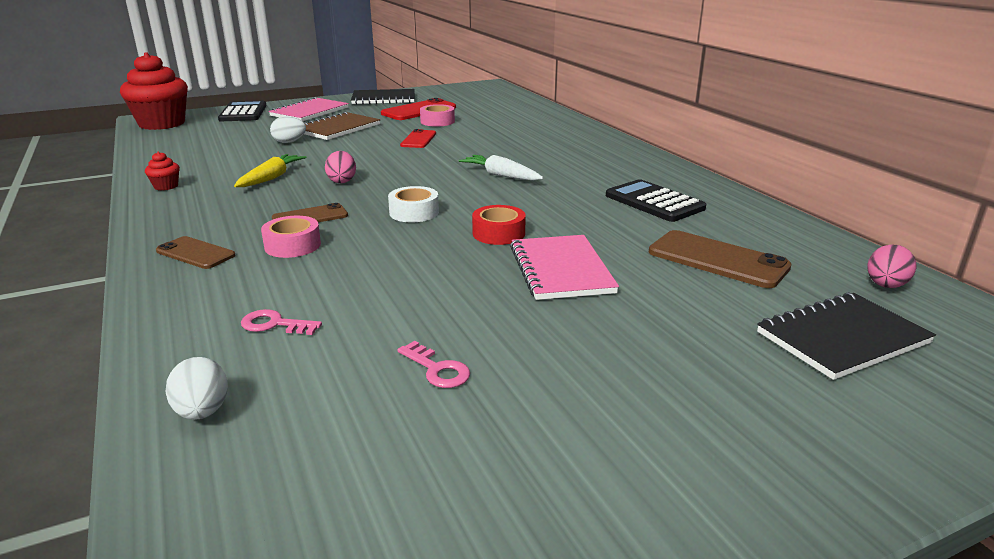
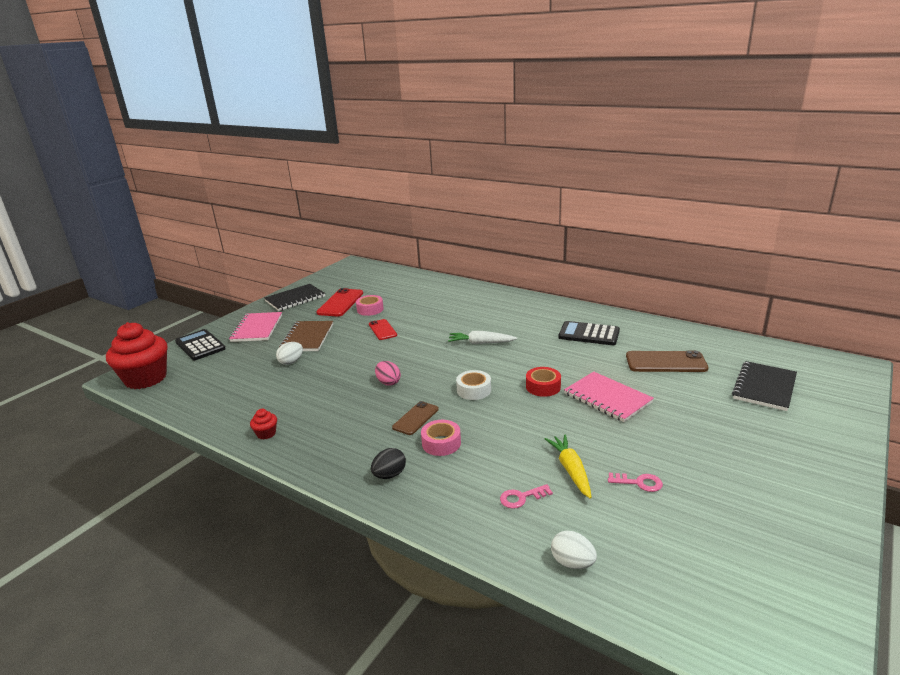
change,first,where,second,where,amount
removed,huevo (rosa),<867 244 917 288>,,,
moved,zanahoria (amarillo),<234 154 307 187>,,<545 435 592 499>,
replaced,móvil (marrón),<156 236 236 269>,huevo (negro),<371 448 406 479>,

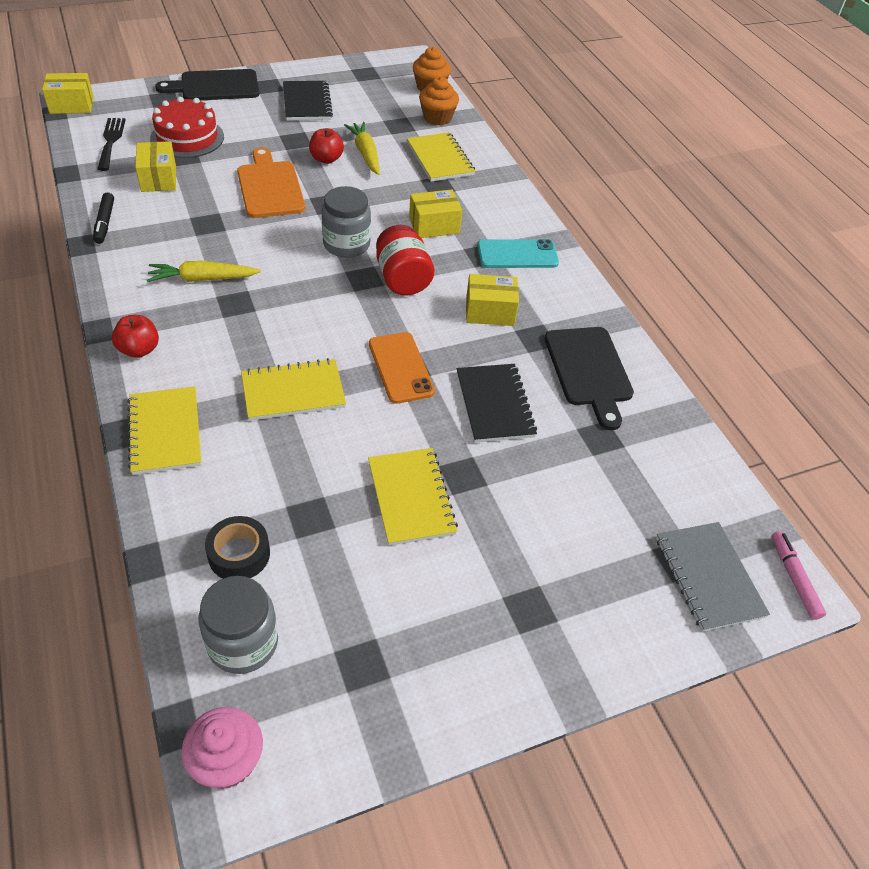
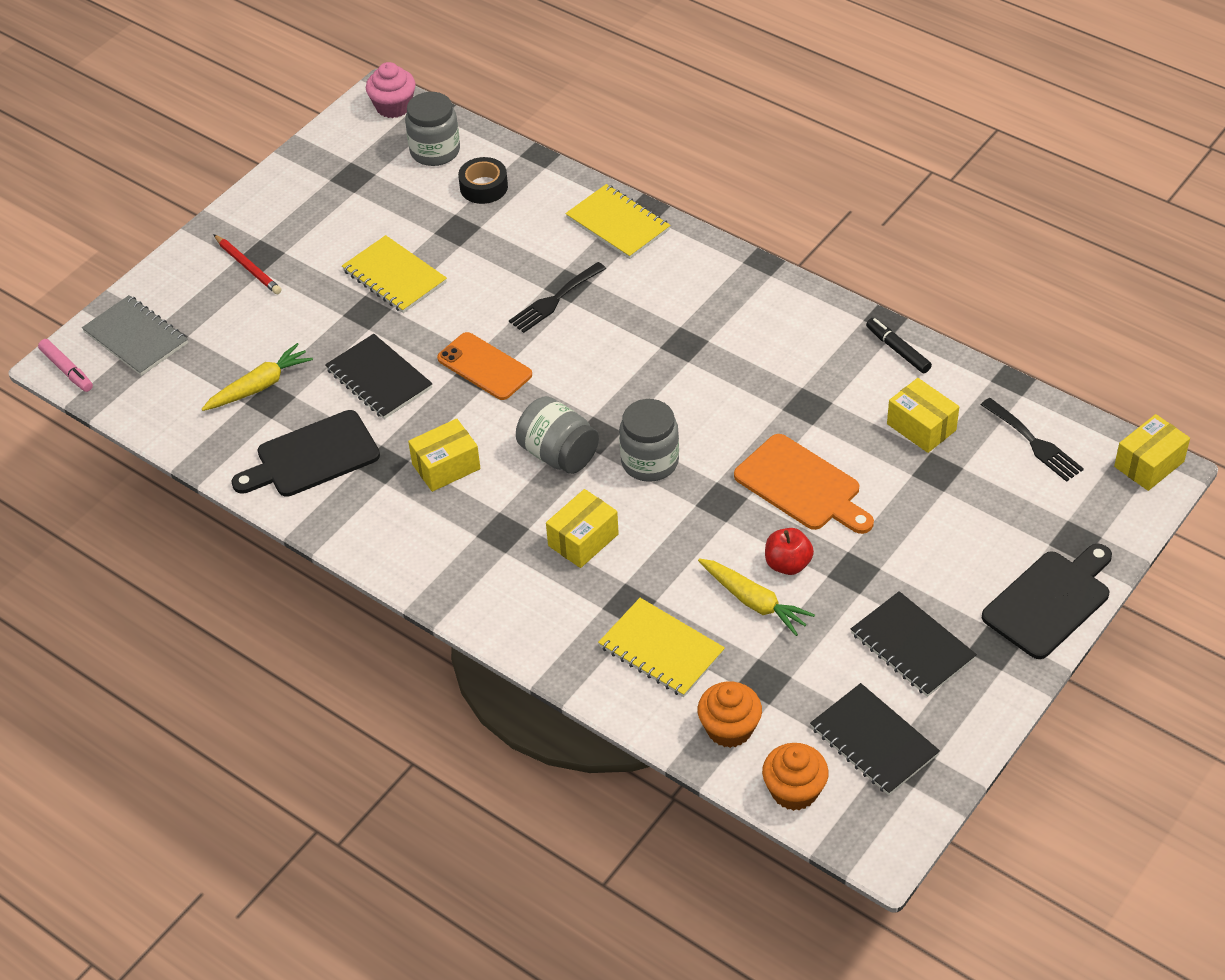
change,first,where,second,where,amount
removed,manzana (rojo),<112 315 159 358>,,,
removed,tarta (rojo),<150 97 224 158>,,,
removed,móvil (turquesa),<477 239 559 268>,,,
added,,,lápiz (rojo),<213 234 282 295>,
added,,,cuaderno (negro),<810 683 940 795>,
moved,zanahoria (amarillo),<147 261 261 282>,,<202 343 313 411>,
replaced,cuaderno (amarillo),<241 358 346 421>,tenedor (negro),<509 262 606 333>,
recoloured,tarro (rojo),<376 225 434 295>,tarro (gris),<516 396 599 474>,
turned,tabla de cortar (negro),<545 327 634 430>,,<231 410 380 497>,75 degrees counterclockwise

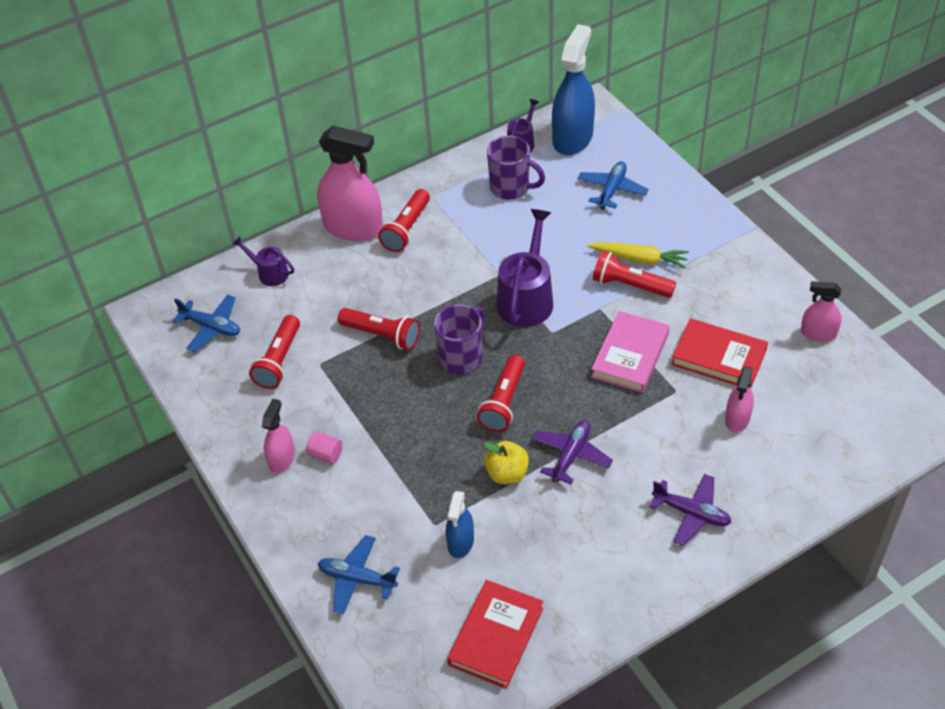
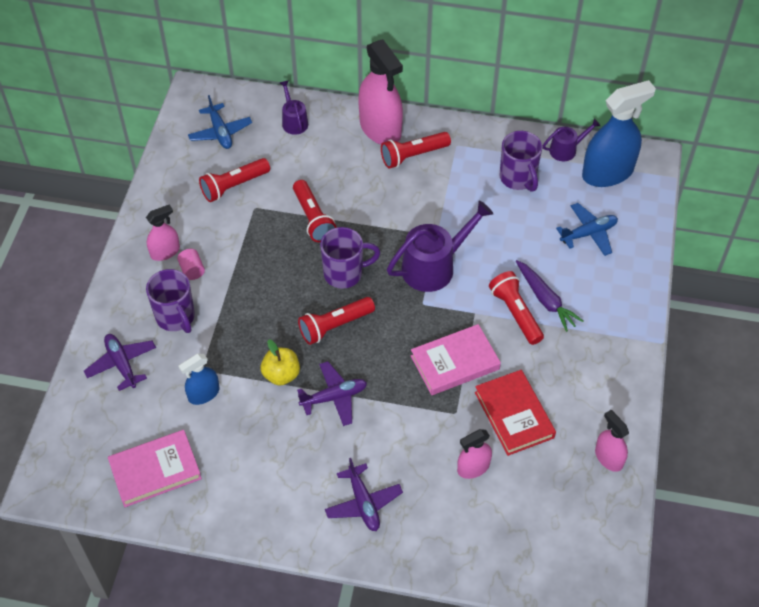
change,first,where,second,where,amount
added,,,taza (morado),<146 269 195 333>,
recoloured,avión (azul),<318 535 400 614>,avión (morado),<84 334 156 391>,
recoloured,libro (rojo),<447 580 543 689>,libro (rosa),<108 430 202 507>,
recoloured,zanahoria (amarillo),<588 242 689 268>,zanahoria (morado),<516 260 583 332>,

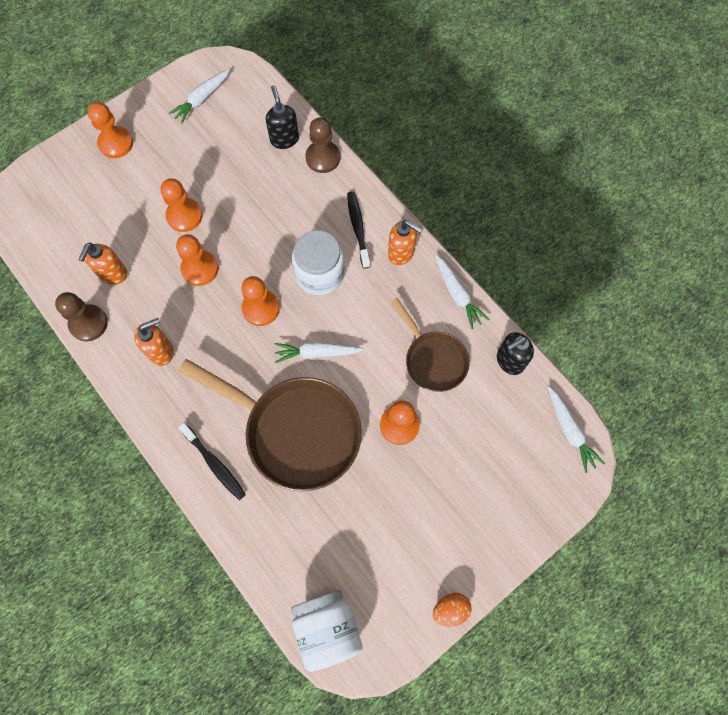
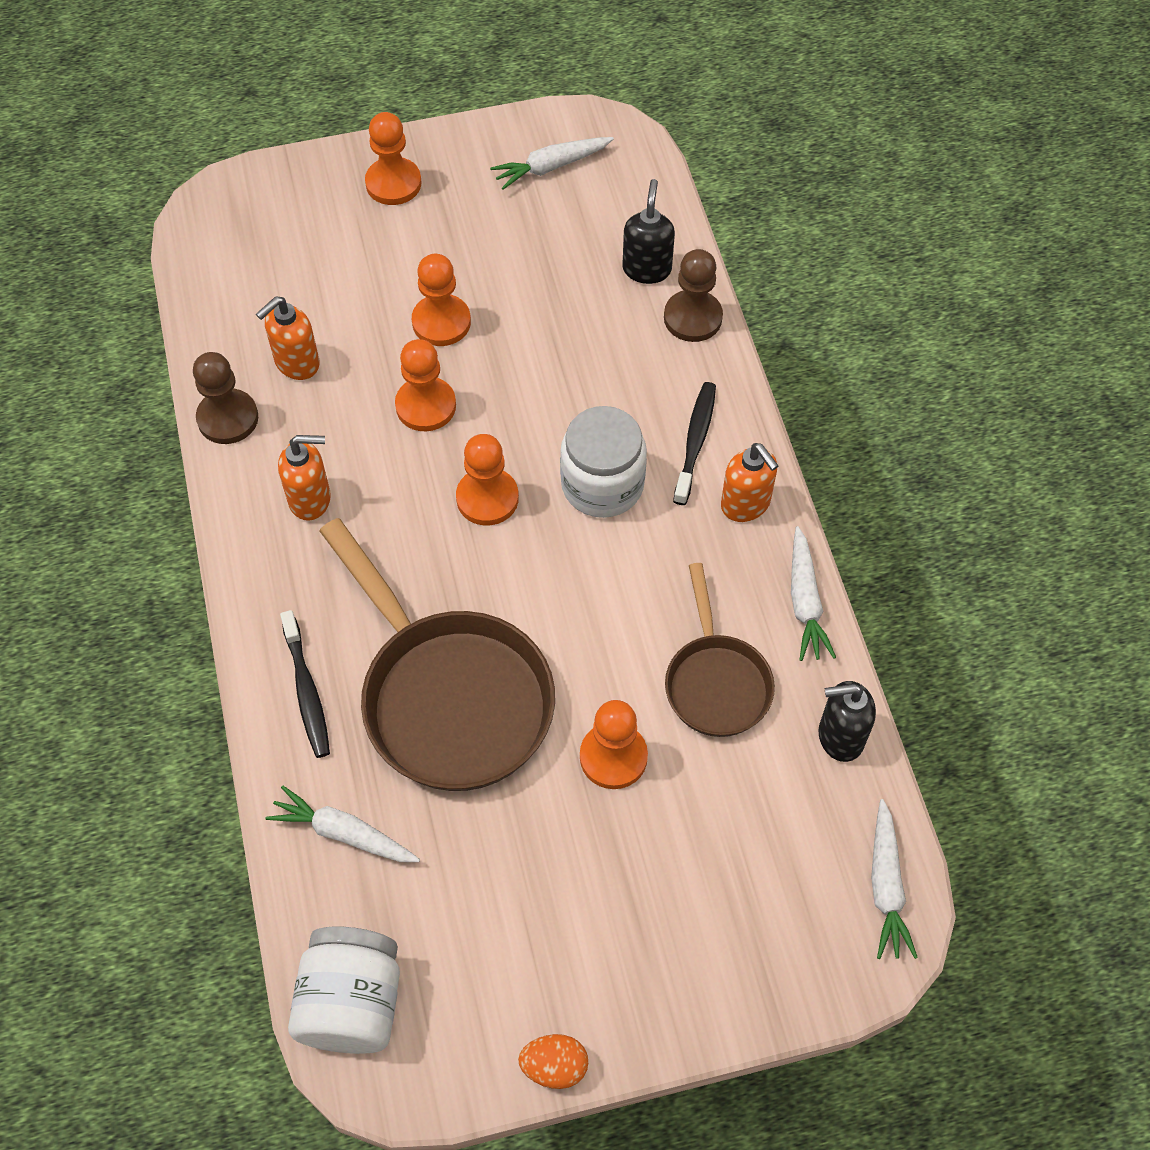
change,first,where,second,where,amount
moved,zanahoria (blanco),<275 342 364 363>,,<265 785 420 862>,

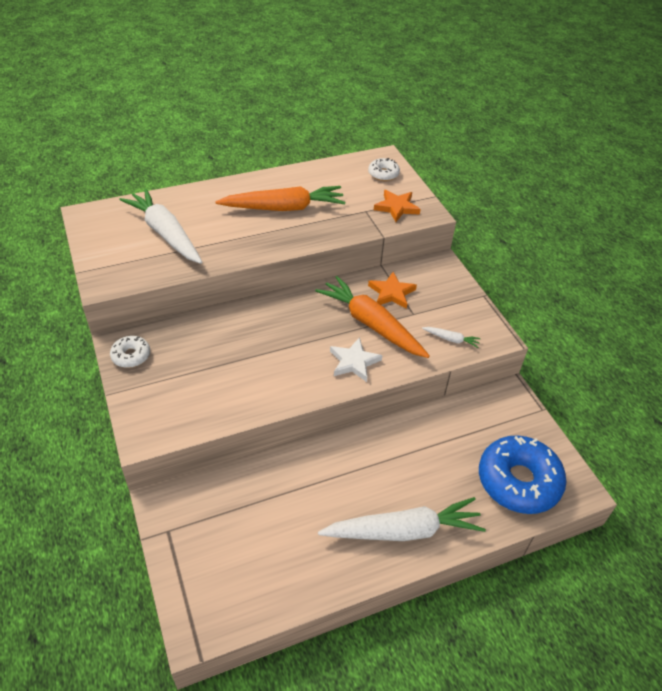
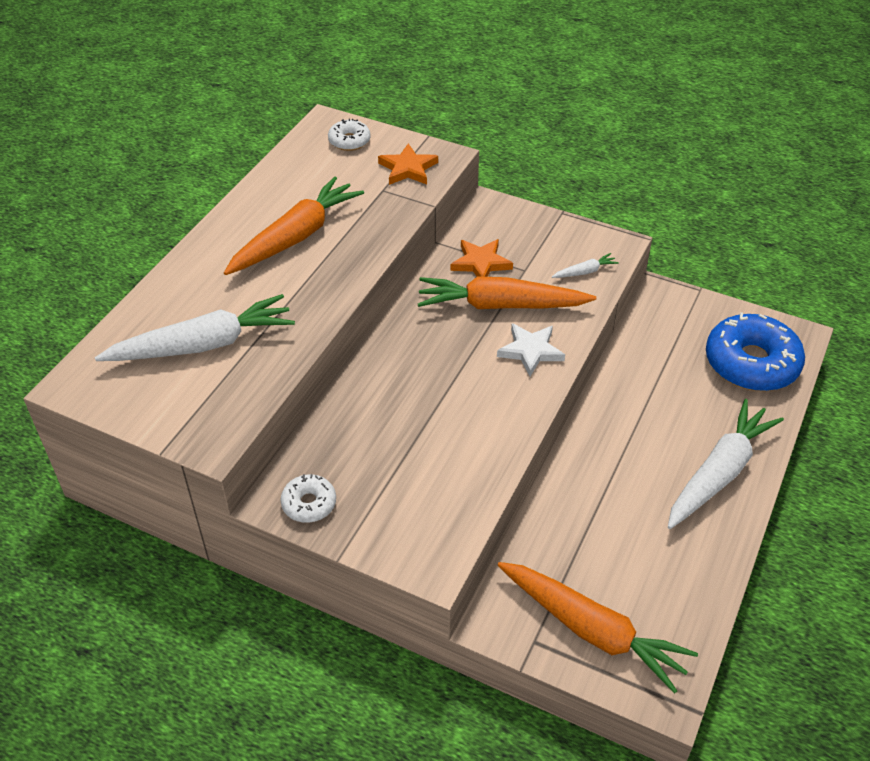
change,first,where,second,where,amount
added,,,zanahoria (naranja),<498 562 698 693>,
turned,zanahoria (blanco),<119 188 202 264>,,<95 294 295 361>,150 degrees clockwise

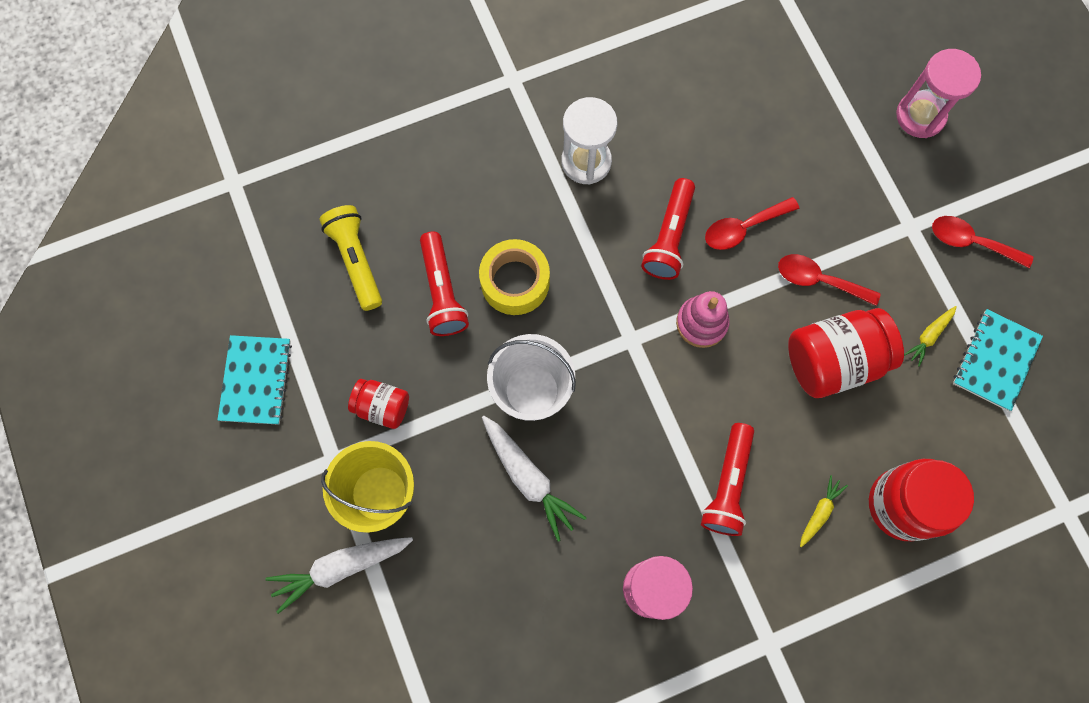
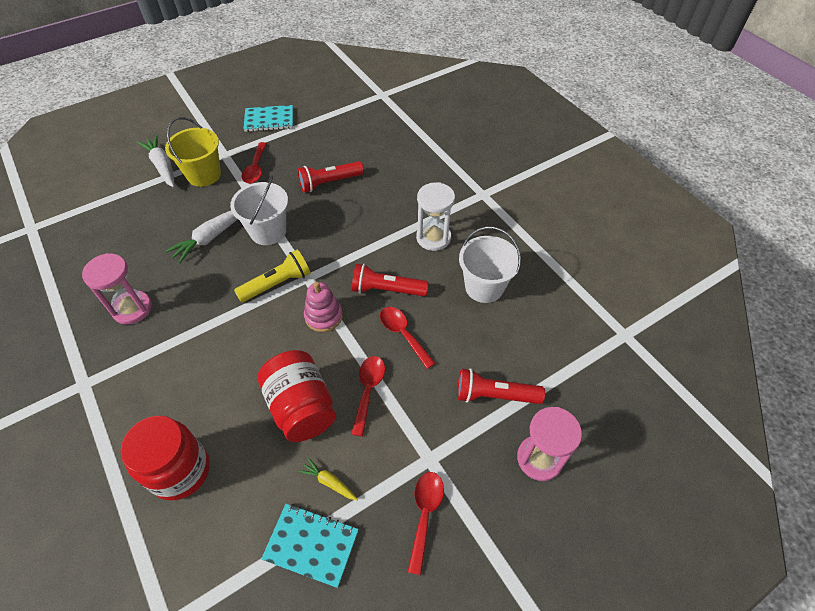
change,first,where,second,where,amount
removed,cinta adhesiva (amarillo),<479 239 550 315>,,,
removed,zanahoria (amarillo),<800 475 848 547>,,,
added,,,balde (blanco),<459 227 521 303>,
moved,lámpara de mano (amarillo),<319 205 382 311>,,<234 250 311 302>,
moved,lámpara de mano (rojo),<701 423 754 536>,,<457 368 545 404>,
replaced,tarro (rojo),<348 379 409 429>,cuchara (rojo),<241 142 267 184>,

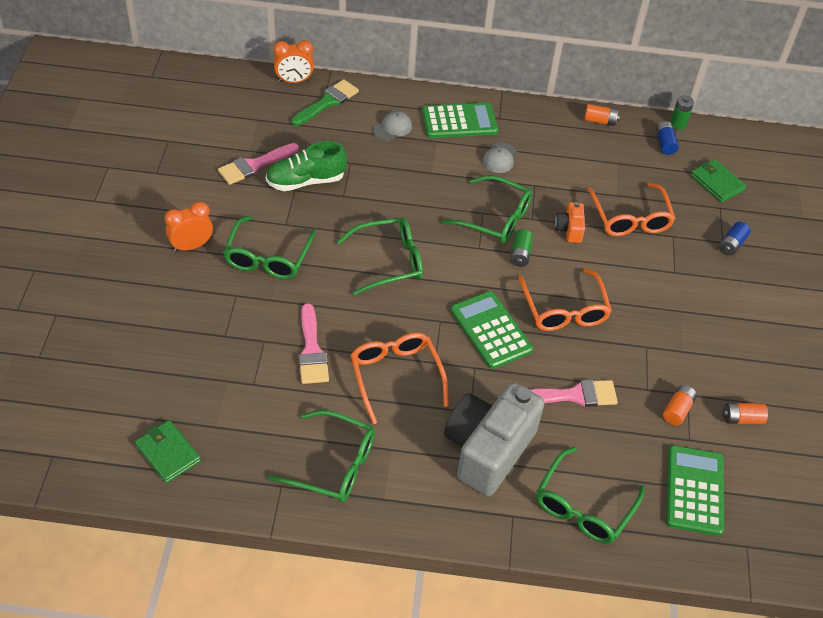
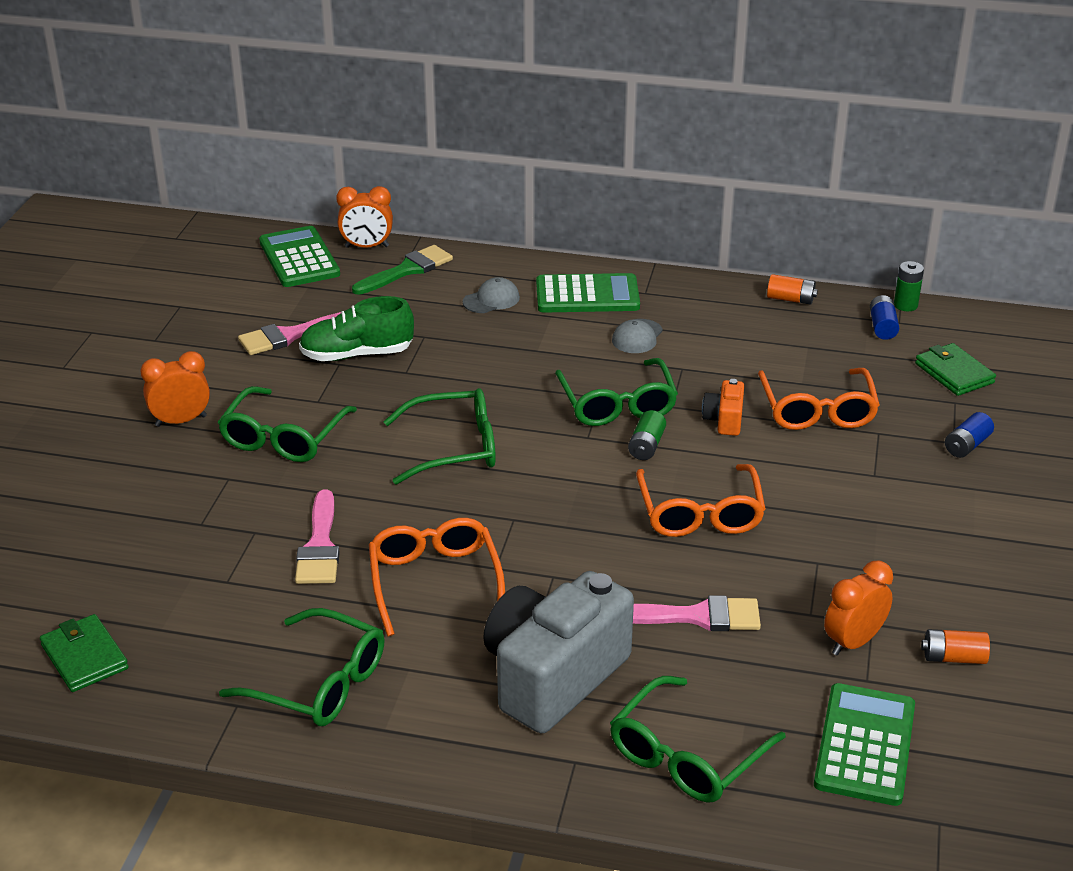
change,first,where,second,where,amount
moved,calculadora (verde),<451 291 533 369>,,<259 226 340 287>,
replaced,pila (naranja),<663 385 697 426>,despertador (naranja),<824 560 893 656>,
turned,gafas (verde),<442 175 532 244>,,<555 358 678 426>,45 degrees clockwise

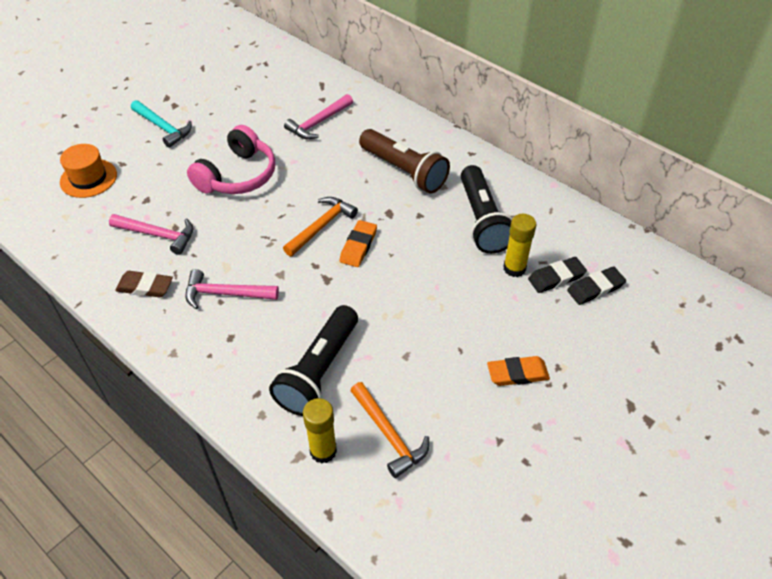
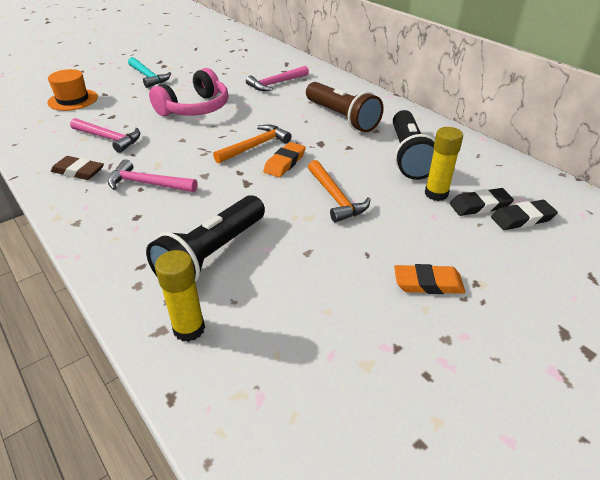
change,first,where,second,where,amount
moved,martillo (naranja),<350 382 429 478>,,<308 160 371 222>,

